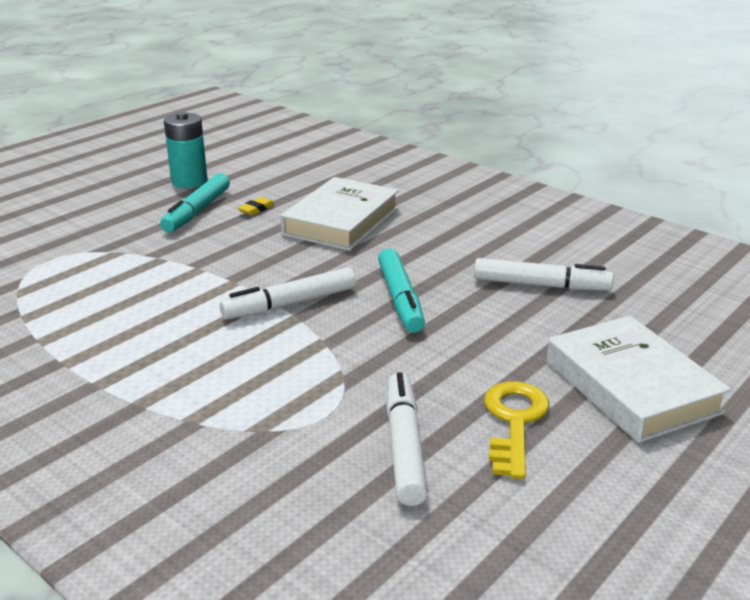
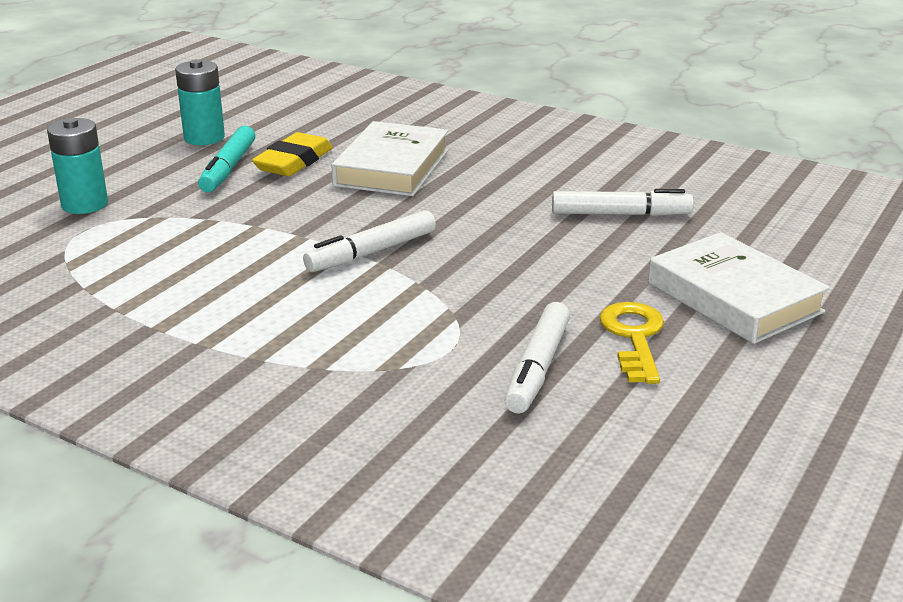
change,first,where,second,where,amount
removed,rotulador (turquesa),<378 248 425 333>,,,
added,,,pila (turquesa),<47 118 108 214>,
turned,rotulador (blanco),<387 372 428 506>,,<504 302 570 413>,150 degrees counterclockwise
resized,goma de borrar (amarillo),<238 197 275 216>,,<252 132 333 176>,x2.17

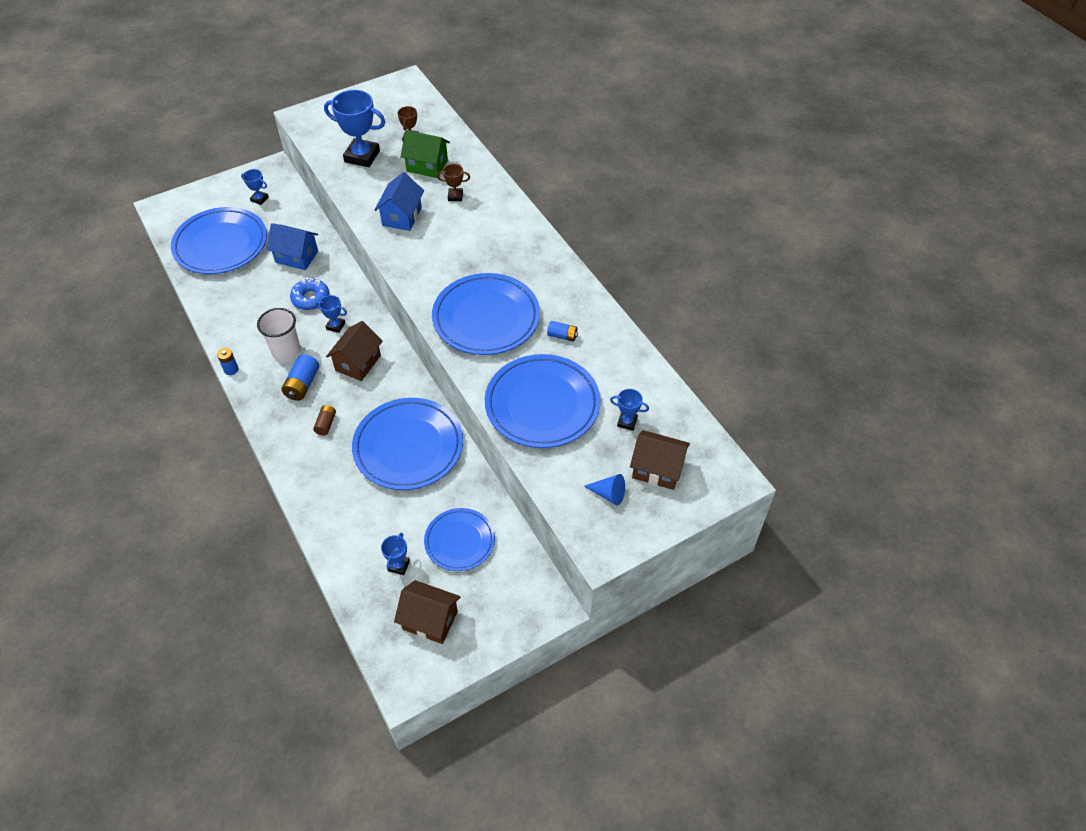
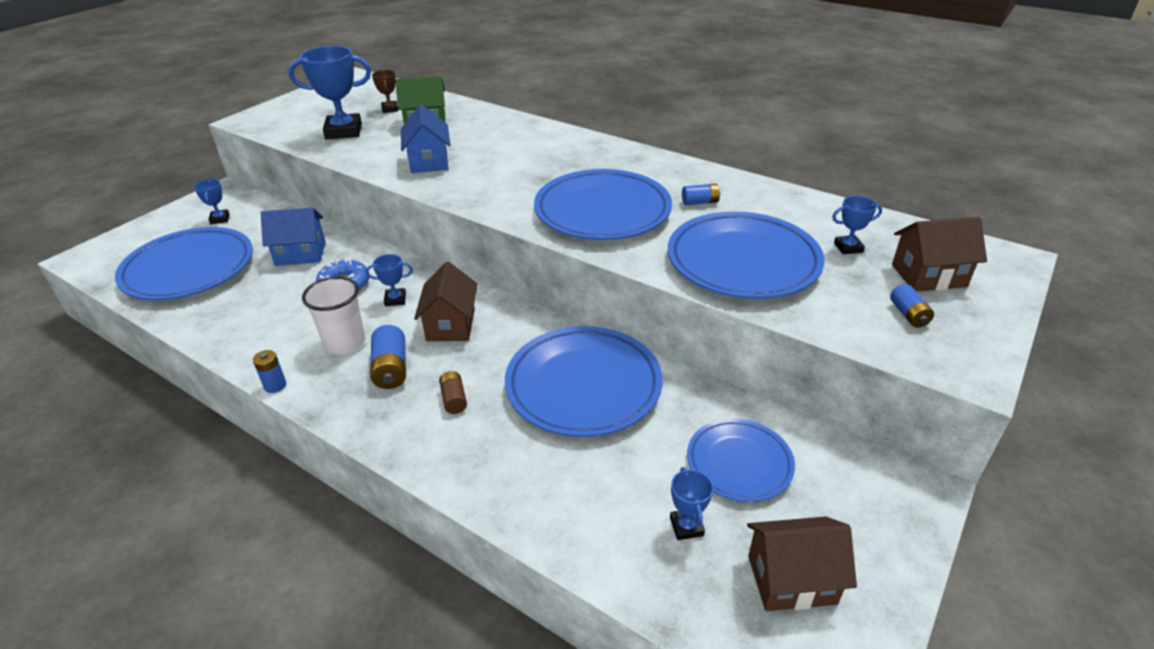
change,first,where,second,where,amount
removed,trofeo (marrón),<437 164 470 201>,,,
replaced,cono (azul),<584 474 625 505>,pila (azul),<890 284 934 327>,
turned,trofeo (azul),<241 169 269 205>,,<194 179 229 224>,75 degrees clockwise

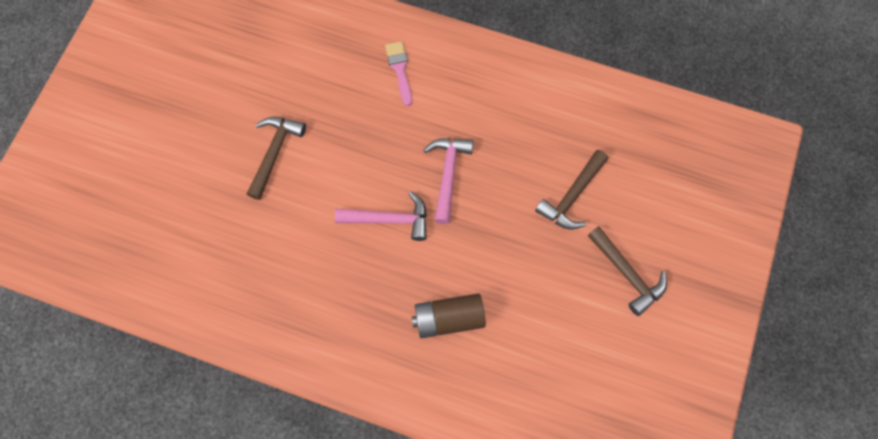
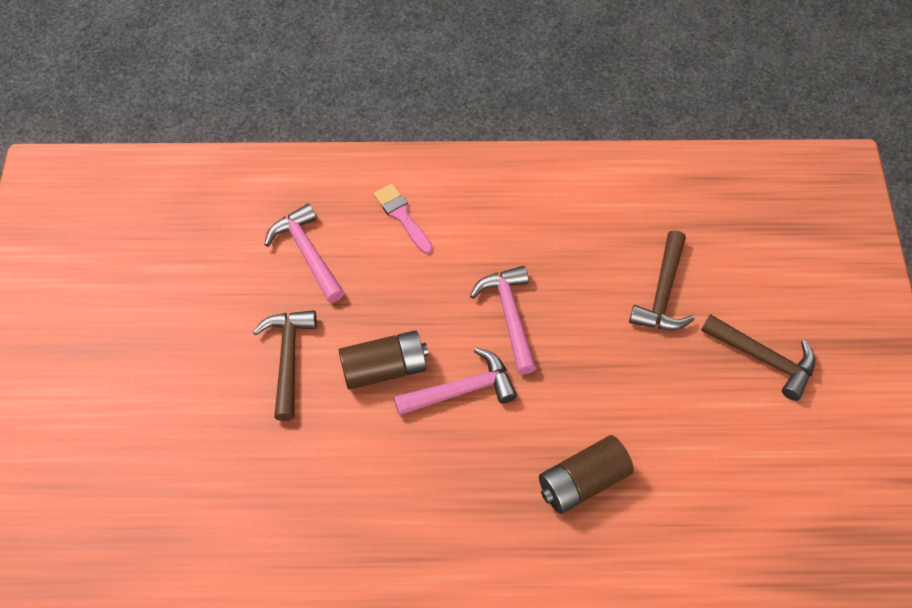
change,first,where,second,where,amount
added,,,martillo (rosa),<264 204 345 303>,
added,,,pila (marrón),<338 331 429 390>,

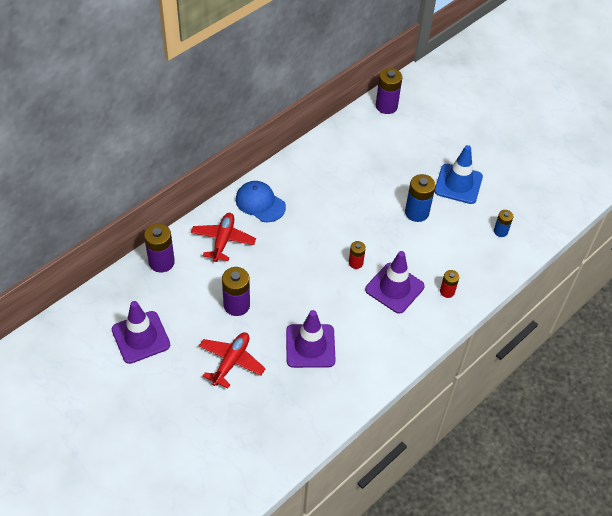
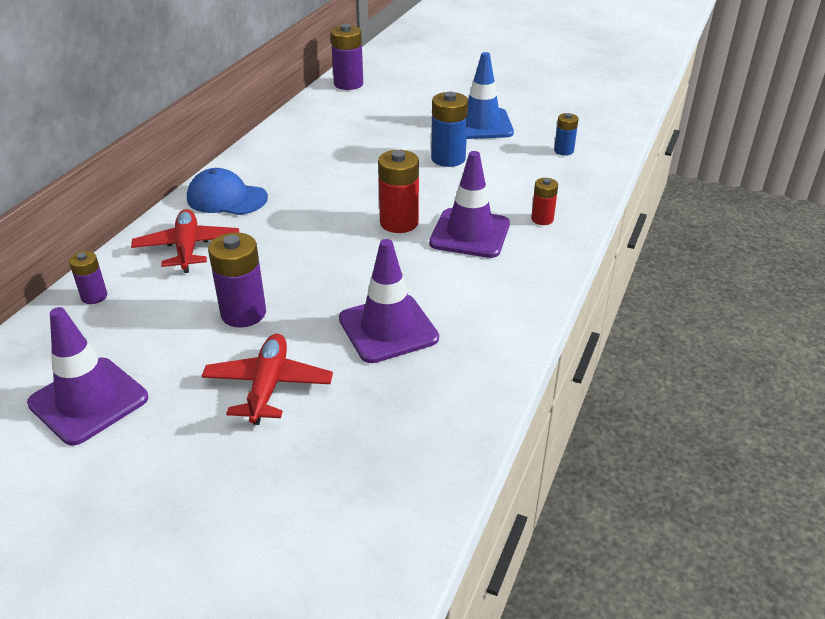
change,first,where,second,where,amount
resized,pila (morado),<144 224 175 273>,,<69 251 107 304>,x0.58
resized,pila (rojo),<349 241 366 269>,,<378 150 419 233>,x1.72

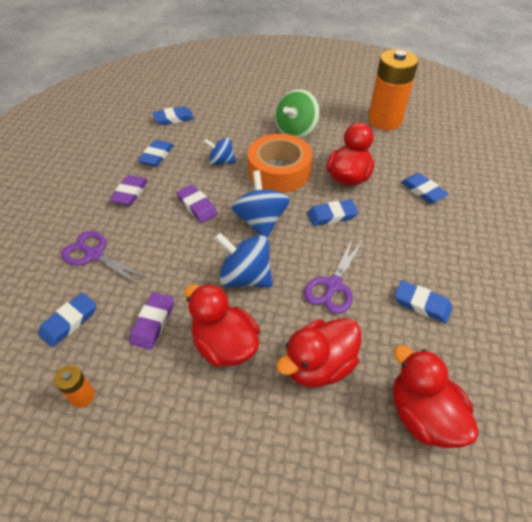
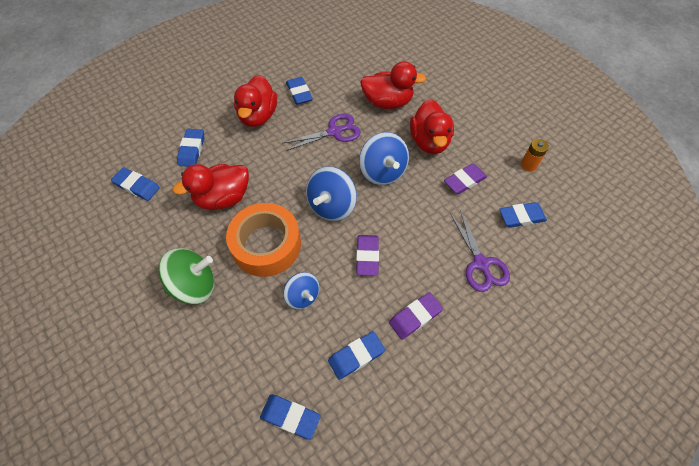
change,first,where,second,where,amount
removed,pila (naranja),<368 49 419 130>,,,
moved,goma de borrar (azul),<307 200 358 226>,,<111 168 160 201>,
moved,pato (rojo),<393 345 479 448>,,<234 75 277 127>,

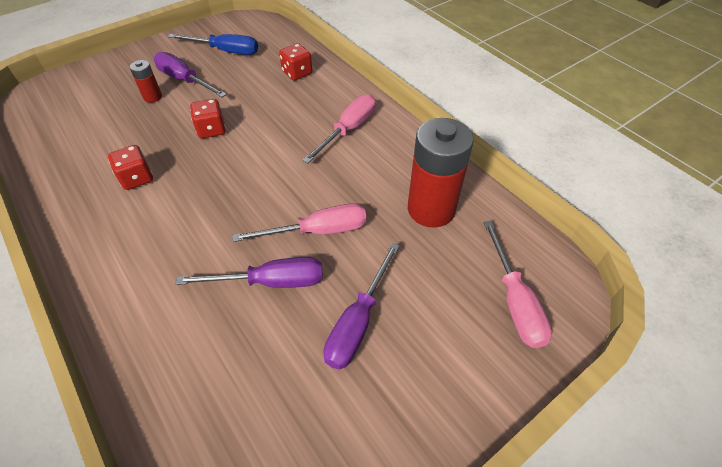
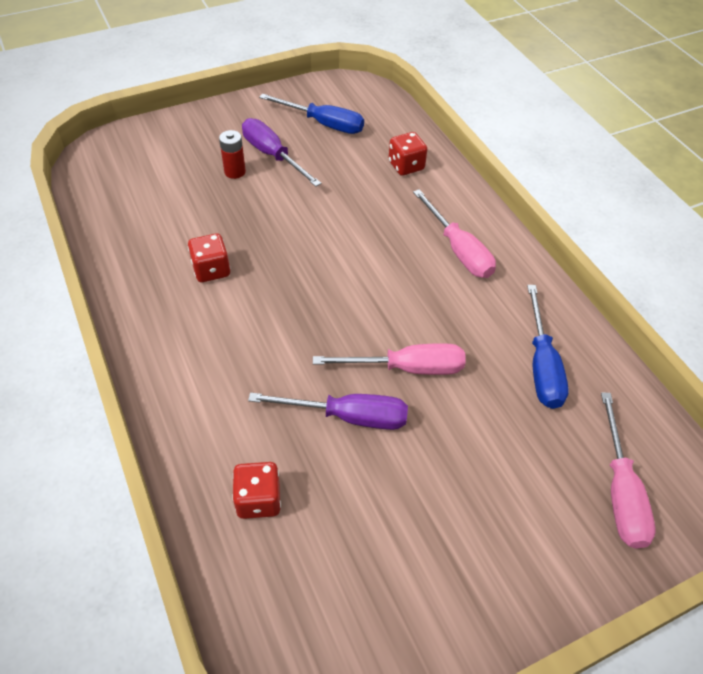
change,first,where,second,where,amount
removed,destornillador (morado),<323 243 400 370>,,,
moved,dado (rojo),<190 99 226 139>,,<232 462 281 519>,
replaced,pila (rojo),<408 118 474 228>,destornillador (azul),<527 285 569 409>,
turned,destornillador (rosa),<302 94 376 163>,,<413 189 496 278>,105 degrees clockwise

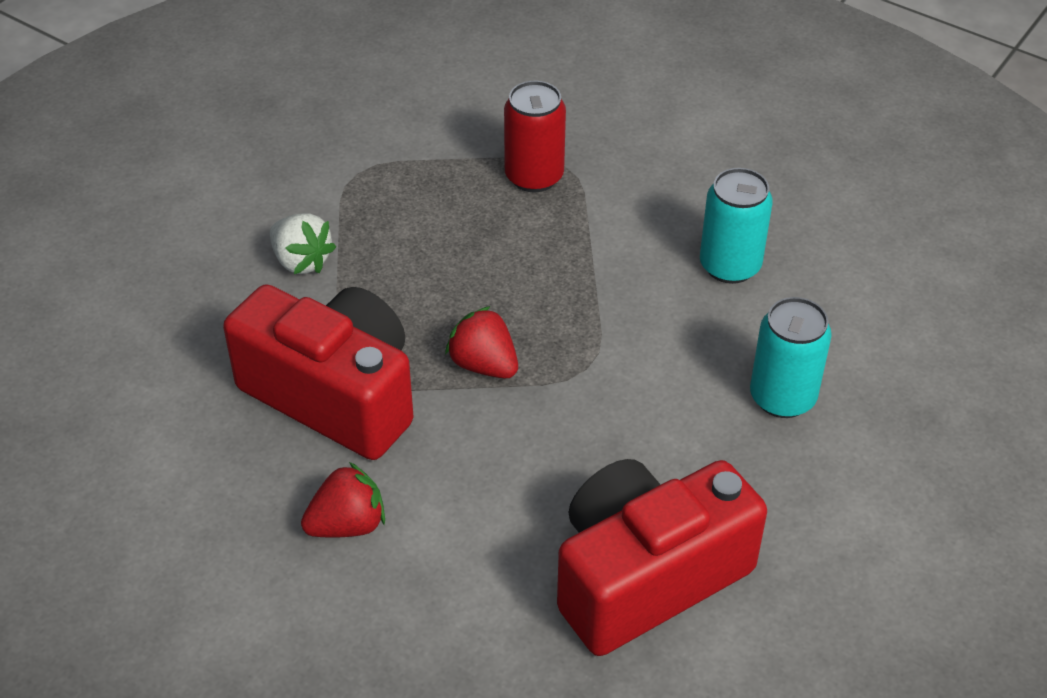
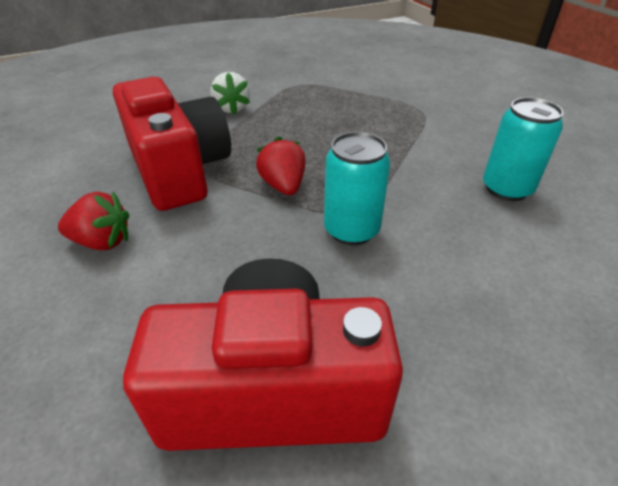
change,first,where,second,where,amount
removed,lata (rojo),<504 81 566 192>,,,
moved,lata (turquesa),<750 297 832 418>,,<324 132 390 245>,

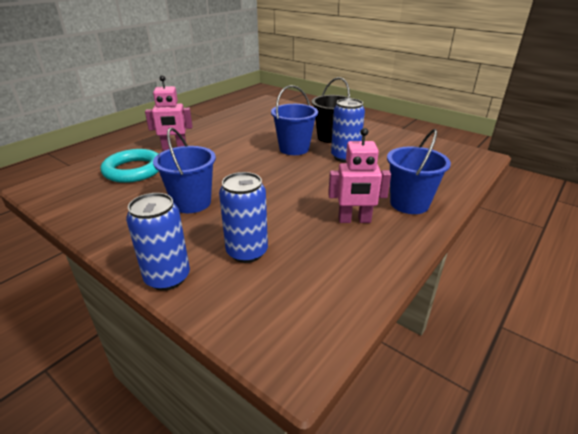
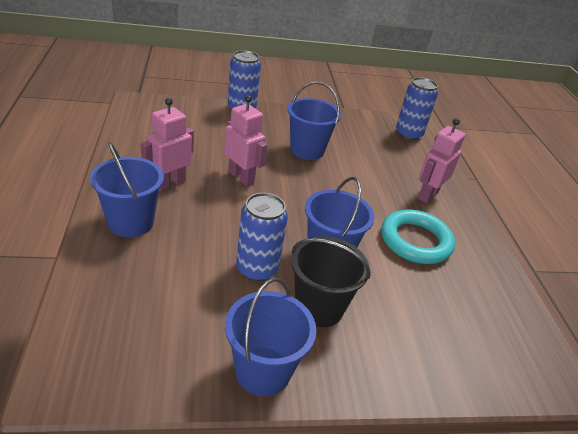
change,first,where,second,where,amount
added,,,robot (rosa),<224 95 267 186>,
added,,,balde (azul),<225 278 316 396>,
moved,anillo (turquesa),<101 149 159 183>,,<382 210 455 264>,
moved,lata (azul),<219 172 268 263>,,<396 77 438 140>,

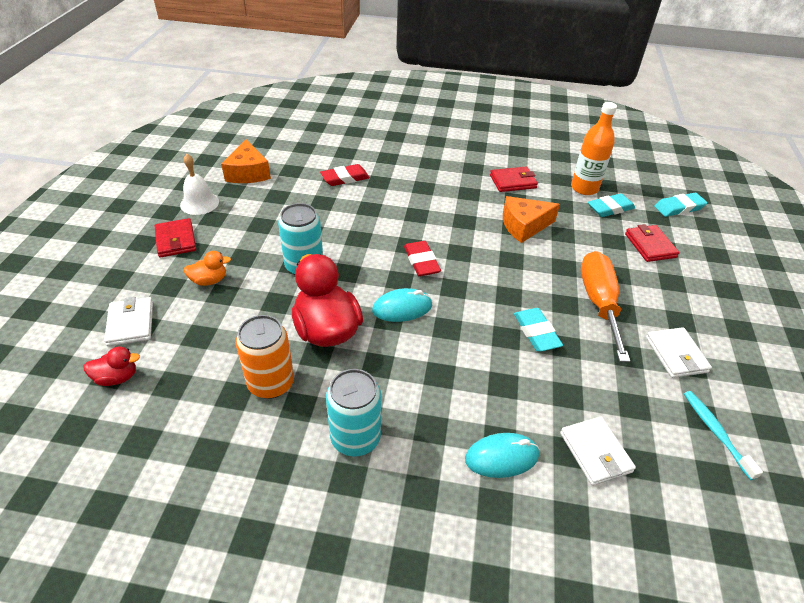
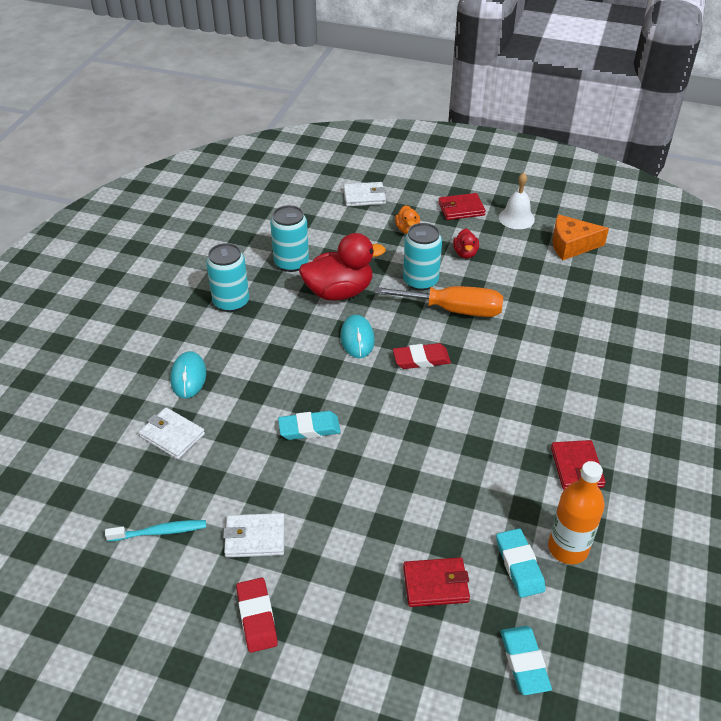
change,first,where,second,where,amount
removed,queso (naranja),<503 196 560 243>,,,
moved,pato (rojo),<83 347 140 386>,,<453 228 479 259>,
moved,goma de borrar (rojo),<320 164 370 186>,,<236 577 278 653>,
moved,destornillador (naranja),<581 251 630 362>,,<374 286 503 317>,
recoloured,lata (naranja),<236 315 294 399>,lata (turquesa),<270 205 309 272>,
turned,cartera (blanco),<560 416 636 486>,,<139 407 205 459>,45 degrees clockwise

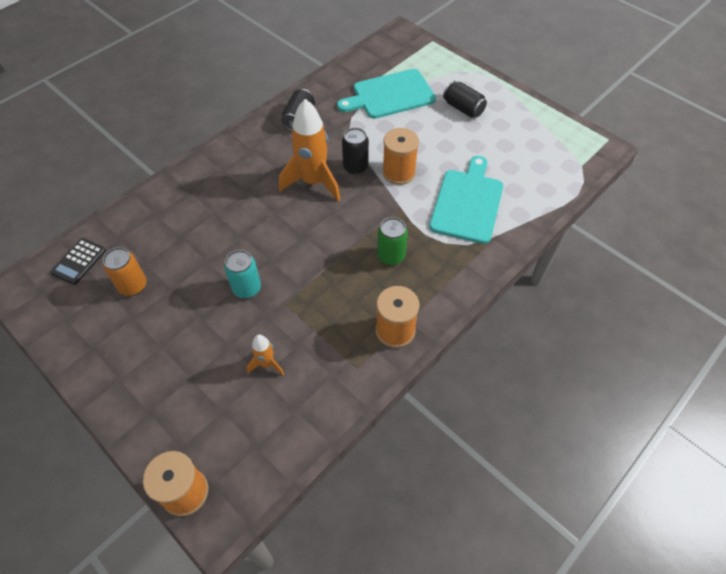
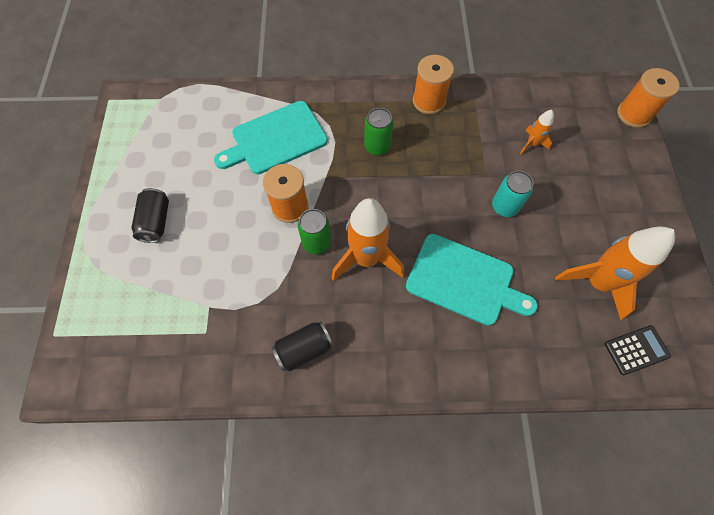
change,first,where,second,where,amount
moved,tabla de cortar (turquesa),<337 69 436 119>,,<406 234 538 326>,
replaced,lata (naranja),<103 247 147 296>,cohete (naranja),<555 227 675 320>,
recoloured,lata (negro),<342 128 369 175>,lata (verde),<298 209 331 254>,

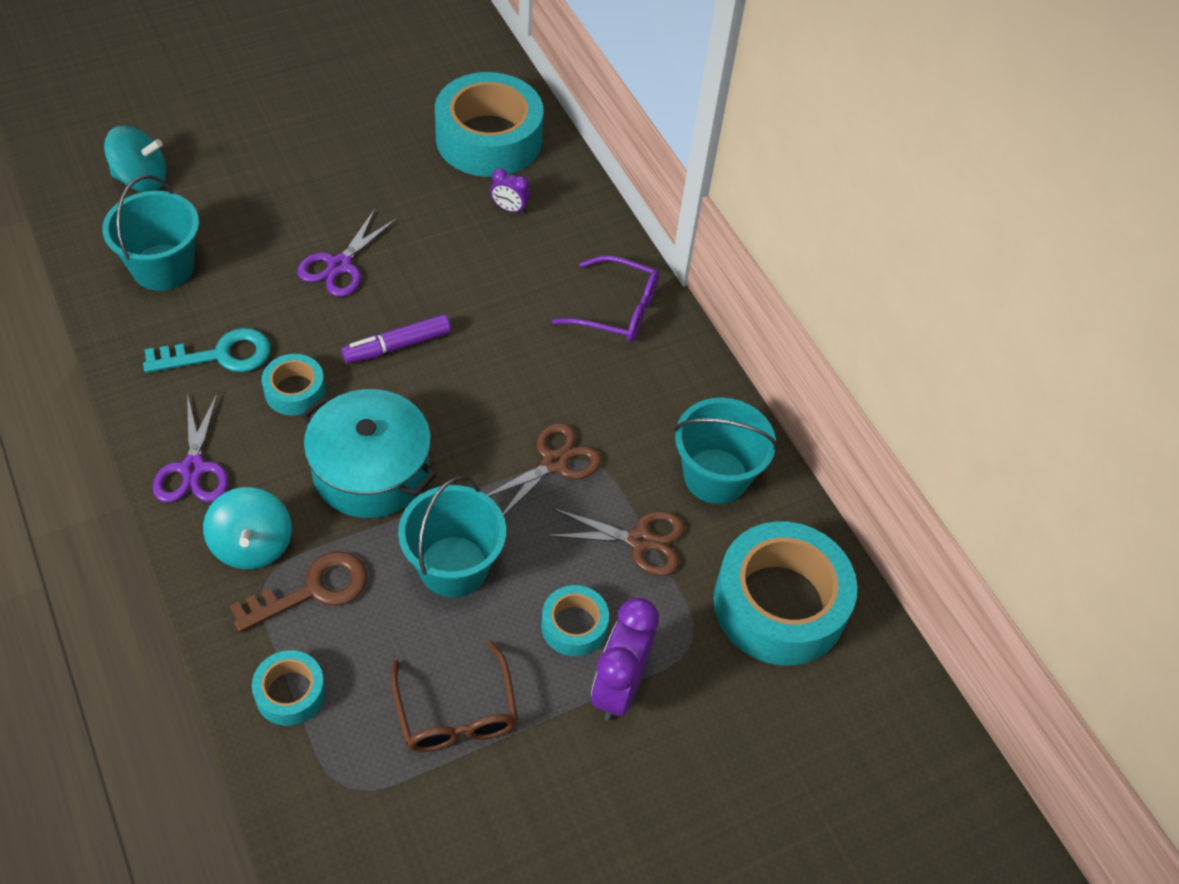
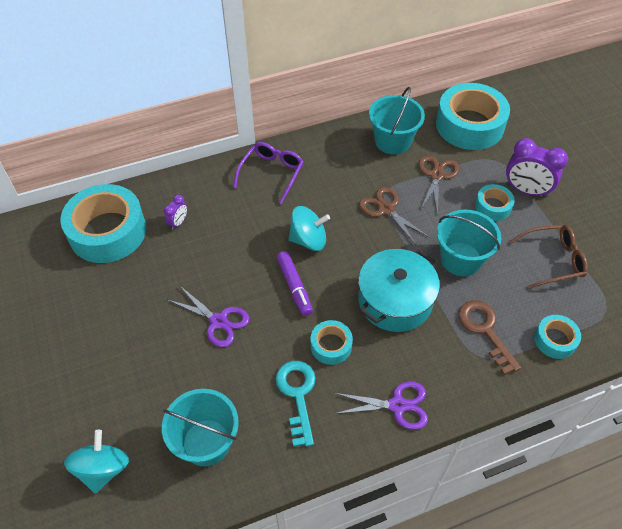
change,first,where,second,where,amount
moved,peonza (turquesa),<203 487 292 569>,,<289 206 330 251>,

